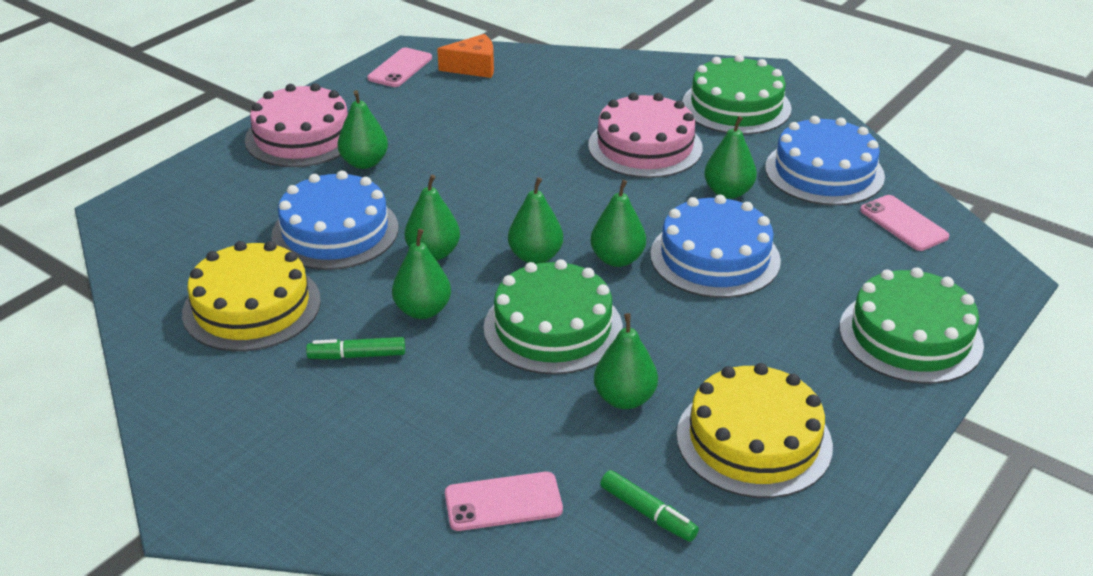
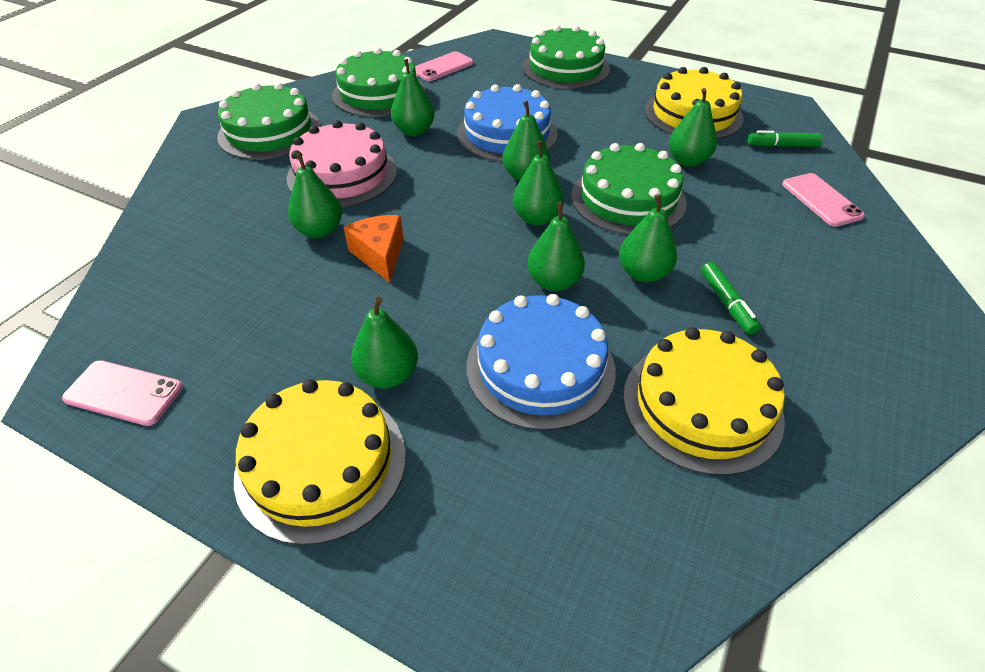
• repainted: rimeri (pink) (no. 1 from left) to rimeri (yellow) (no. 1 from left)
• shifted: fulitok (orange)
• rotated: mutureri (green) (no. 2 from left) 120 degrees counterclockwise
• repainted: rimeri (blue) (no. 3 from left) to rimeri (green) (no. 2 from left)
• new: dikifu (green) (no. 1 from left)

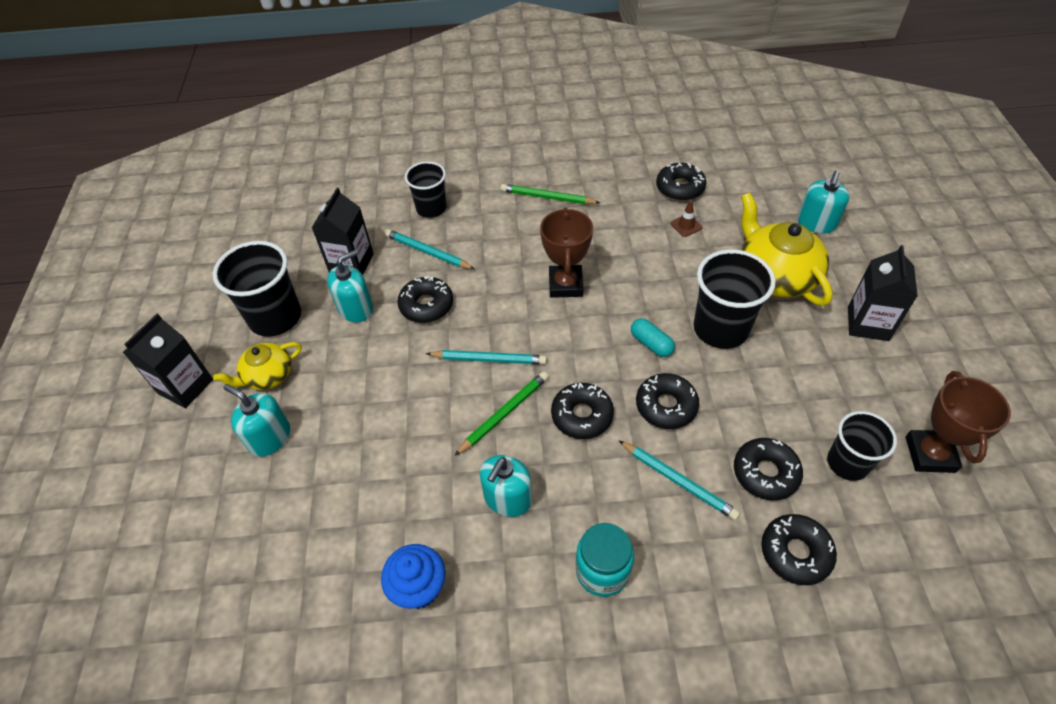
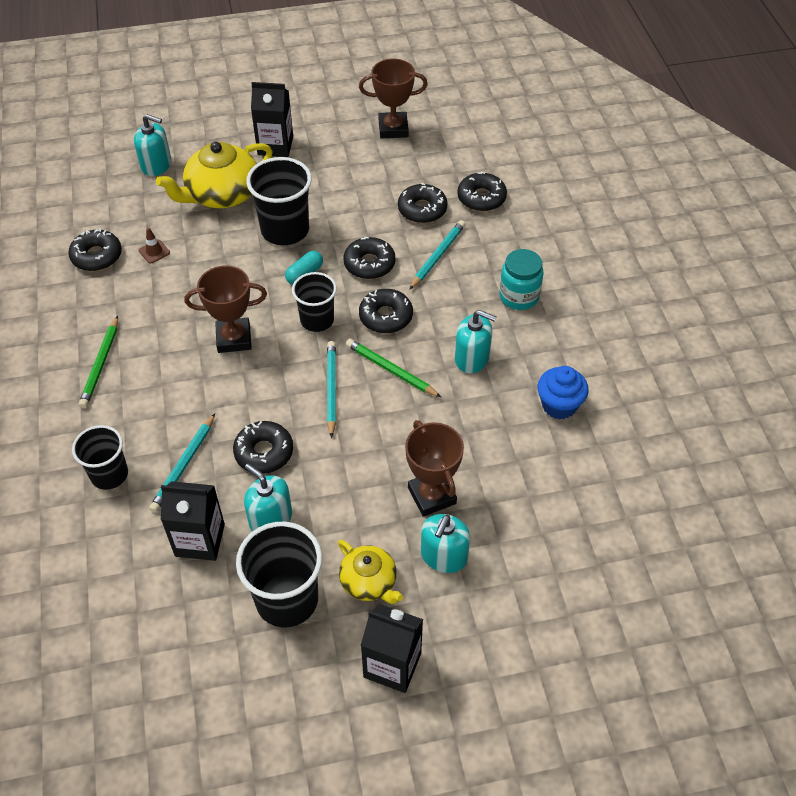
• shifted: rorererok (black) (no. 4 from left)
• new: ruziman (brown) (no. 3 from left)

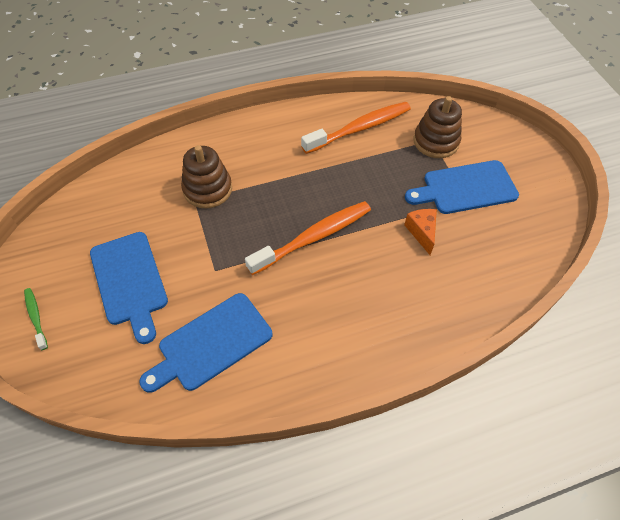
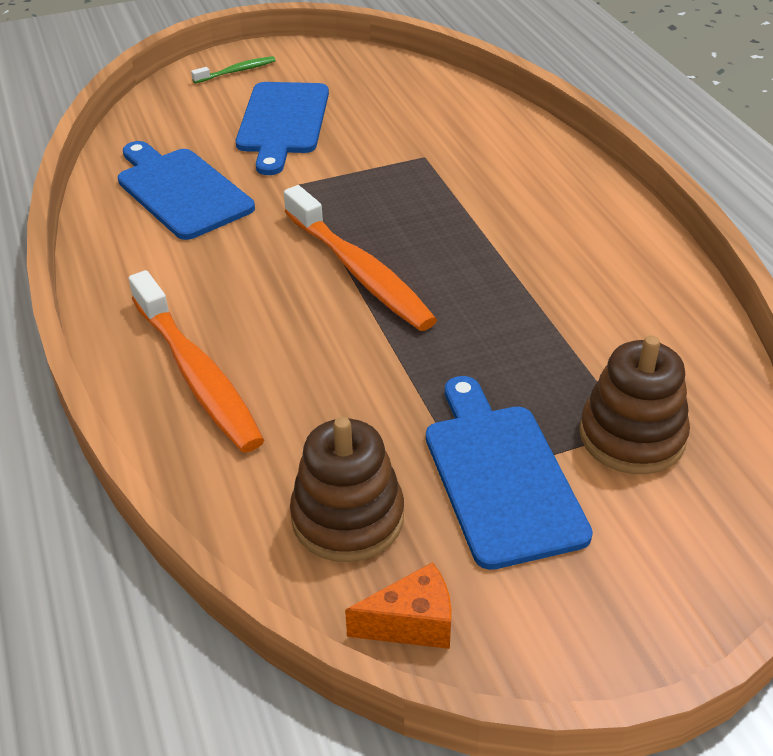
• rotated: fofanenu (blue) (no. 1 from left in the first image) 60 degrees counterclockwise
• shifted: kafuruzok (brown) (no. 1 from left)
• shifted: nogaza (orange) (no. 2 from left in the first image) to nogaza (orange) (no. 1 from left)
• shifted: fulitok (orange)

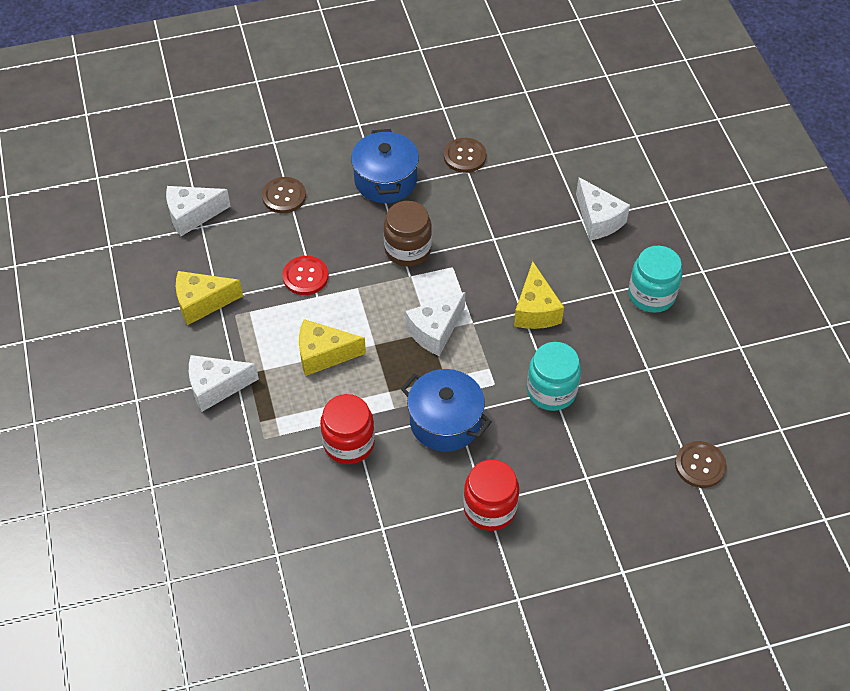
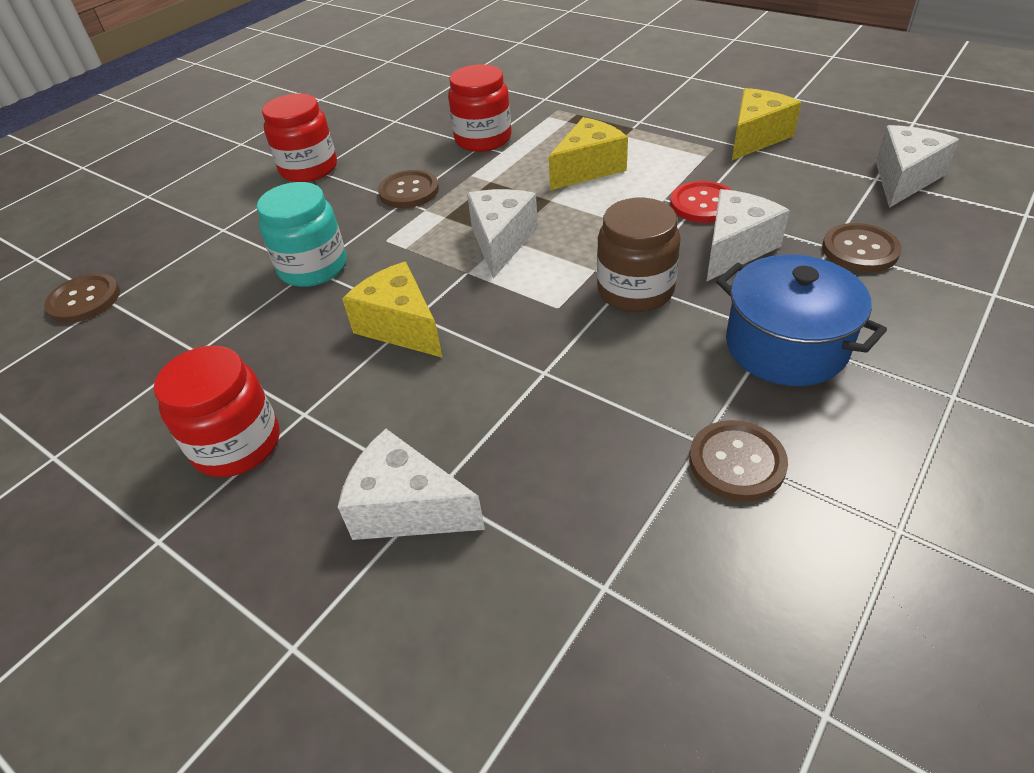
• shifted: fulitok (white) (no. 2 from left in the first image) to fulitok (white) (no. 3 from left)
• swapped: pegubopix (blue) (no. 2 from left) to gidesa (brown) (no. 2 from left)
• repainted: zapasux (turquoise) (no. 2 from left) to zapasux (red) (no. 1 from left)

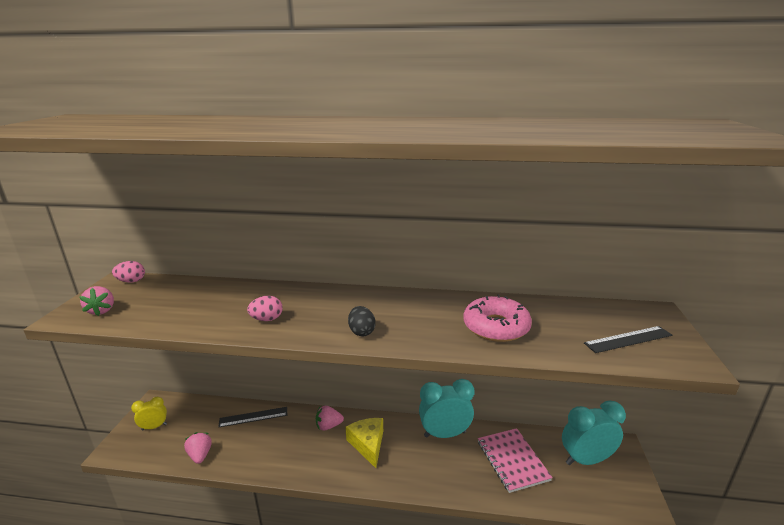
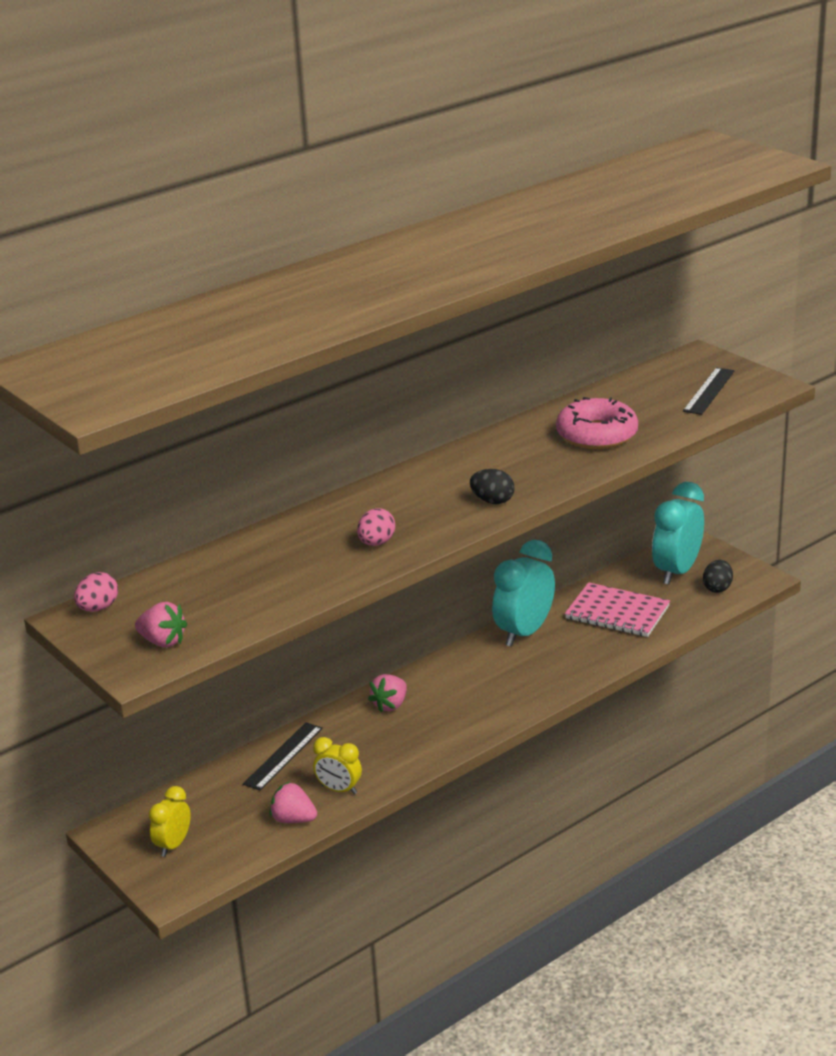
• gone: fulitok (yellow)
• new: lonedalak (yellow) (no. 2 from left)
• new: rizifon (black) (no. 2 from left)

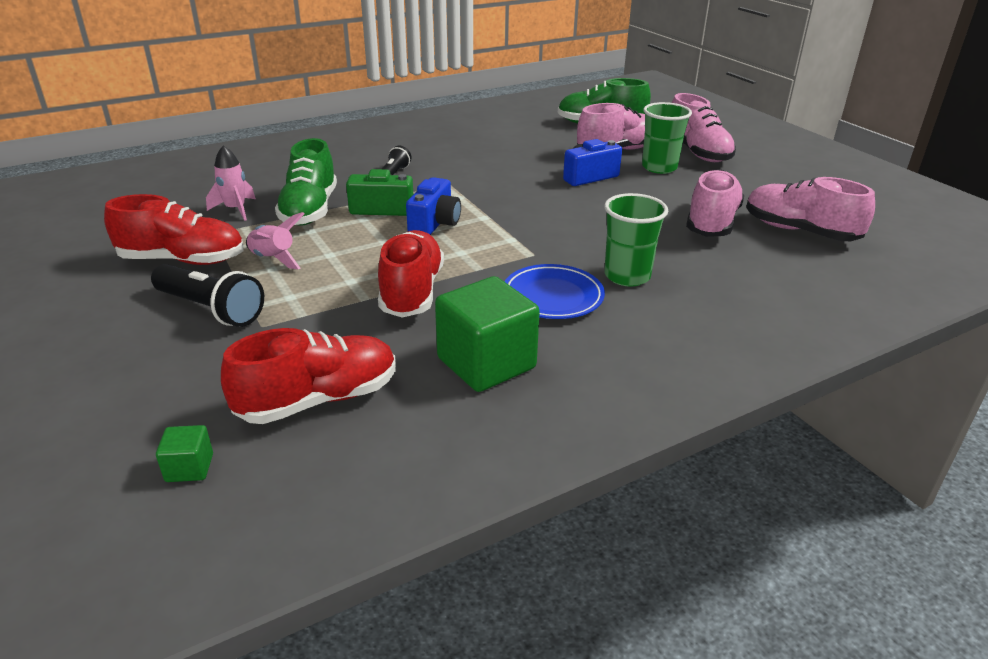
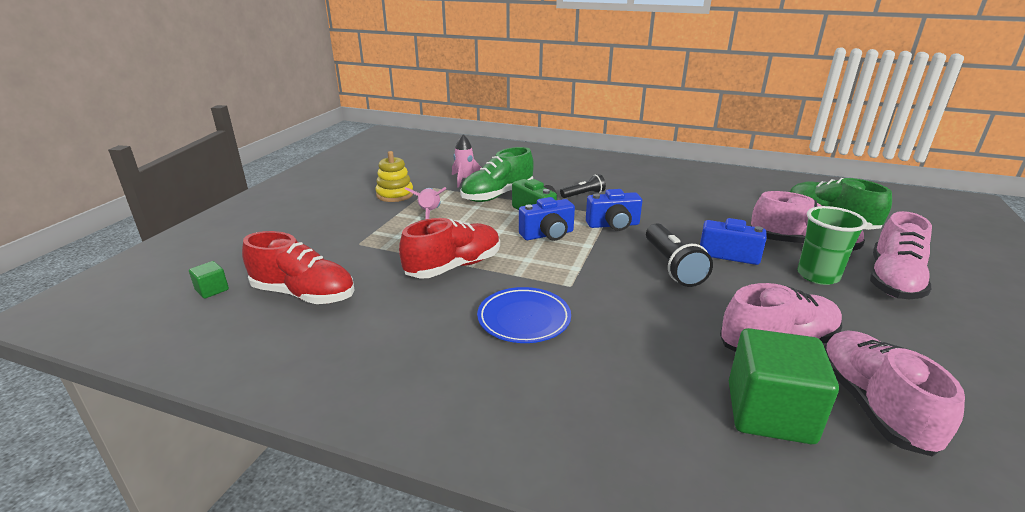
• swapped: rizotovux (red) (no. 1 from left) to kafuruzok (yellow)
• shifted: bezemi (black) (no. 1 from left in the first image) to bezemi (black) (no. 2 from left)
• shifted: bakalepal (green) (no. 2 from left)
• gone: rorererok (green) (no. 1 from left)
• new: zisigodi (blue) (no. 2 from left)

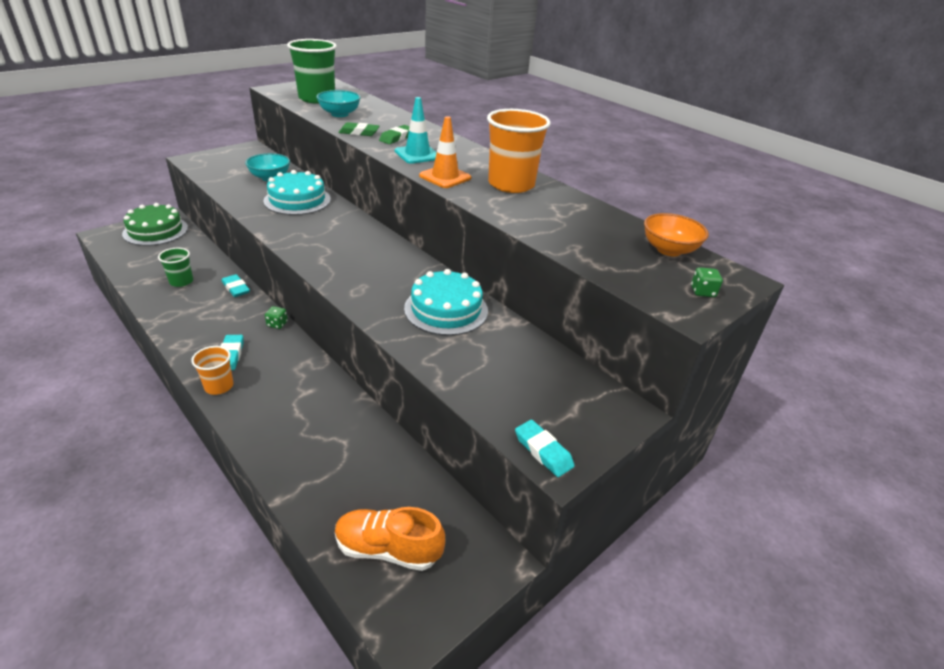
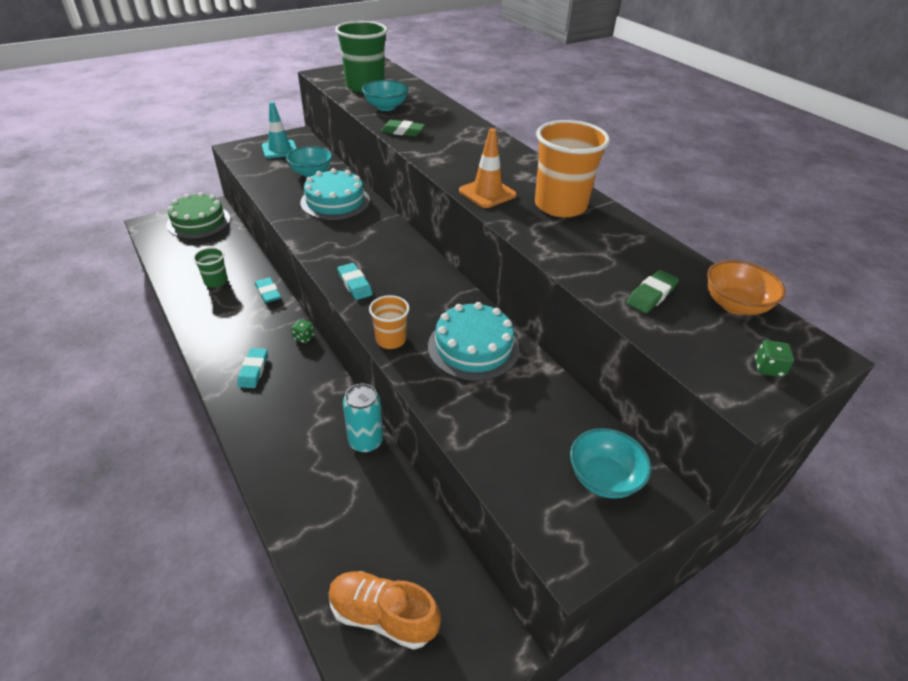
• shifted: rorererok (orange) (no. 1 from left)
• shifted: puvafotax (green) (no. 2 from left)
• shifted: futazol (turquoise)
• shifted: puvafotax (turquoise) (no. 3 from left)
• new: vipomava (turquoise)
• new: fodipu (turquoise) (no. 3 from left)

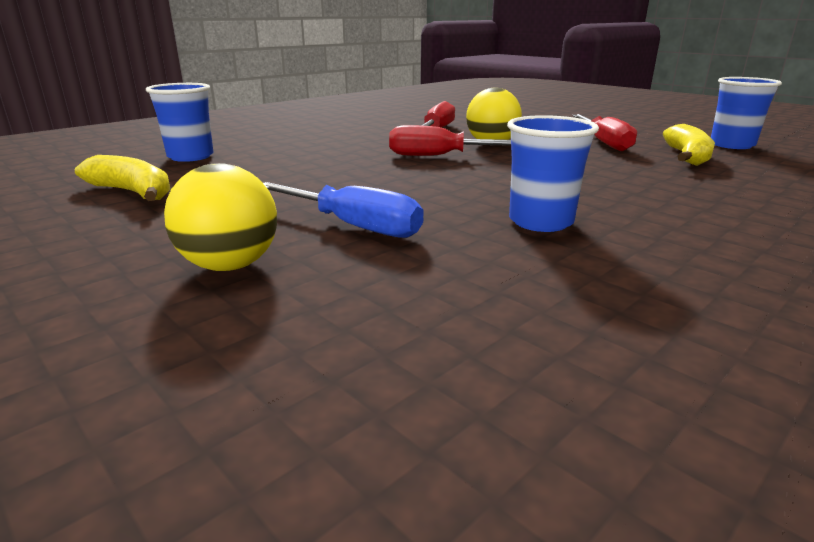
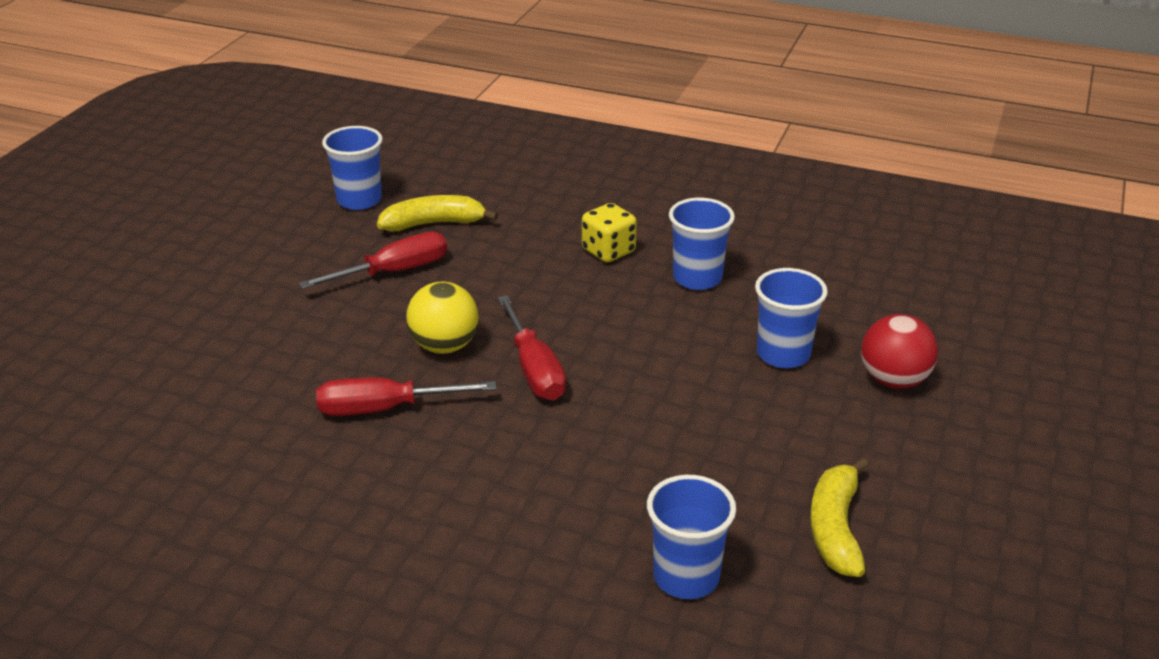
• repainted: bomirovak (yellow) (no. 1 from left) to bomirovak (red)
• swapped: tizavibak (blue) to rorererok (blue) (no. 4 from left)
• new: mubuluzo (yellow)

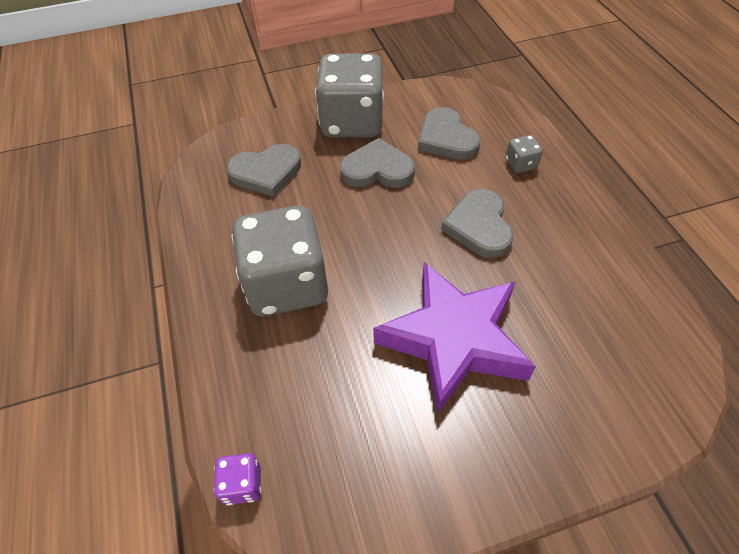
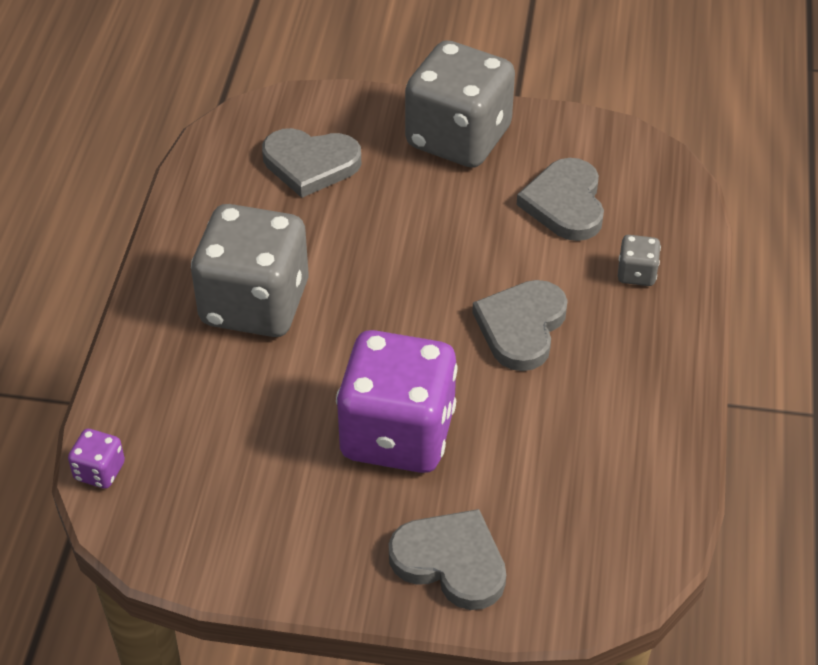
• shifted: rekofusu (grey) (no. 2 from left)
• swapped: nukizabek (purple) to mubuluzo (purple) (no. 2 from left)

